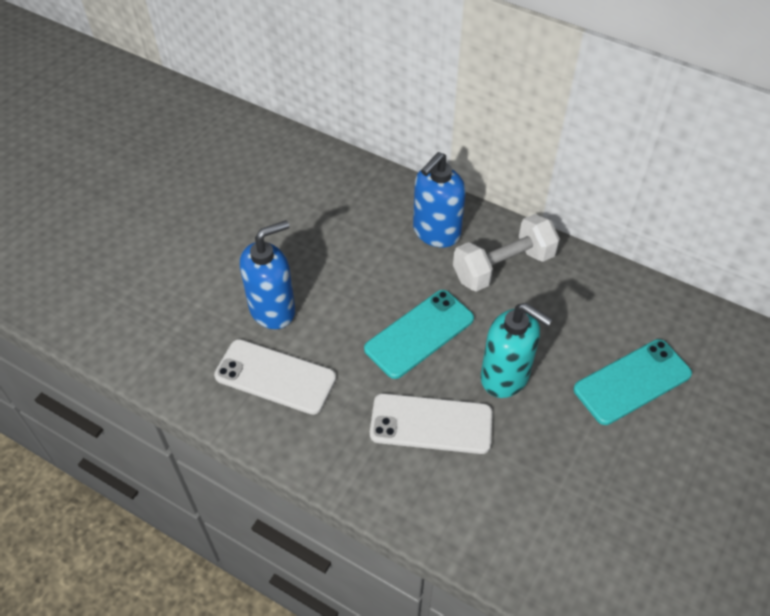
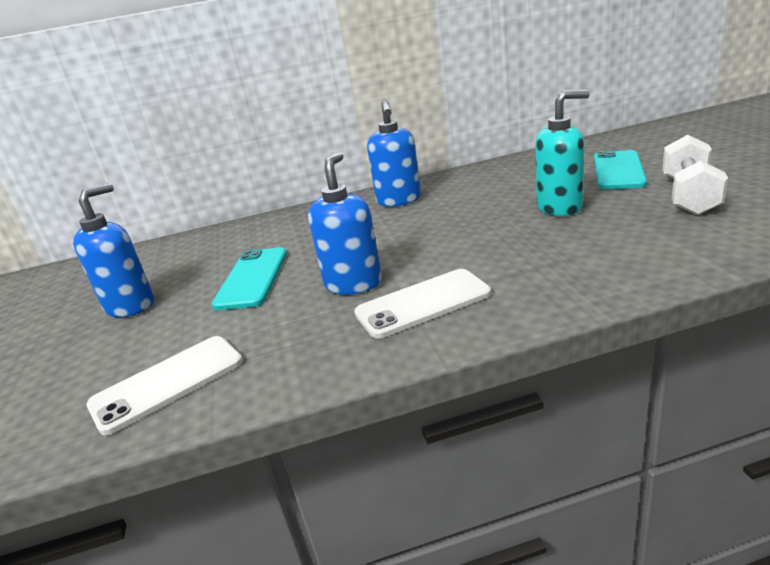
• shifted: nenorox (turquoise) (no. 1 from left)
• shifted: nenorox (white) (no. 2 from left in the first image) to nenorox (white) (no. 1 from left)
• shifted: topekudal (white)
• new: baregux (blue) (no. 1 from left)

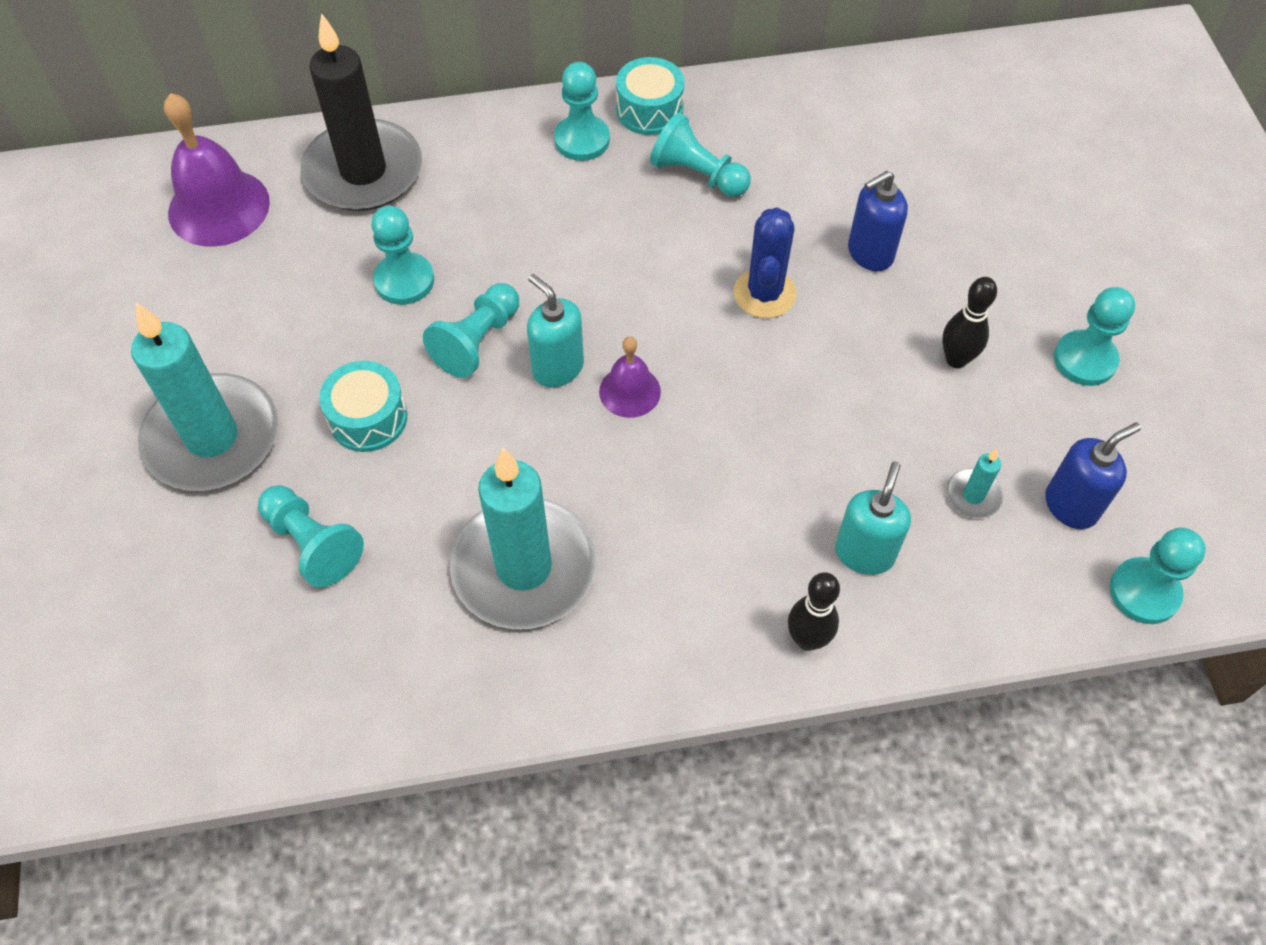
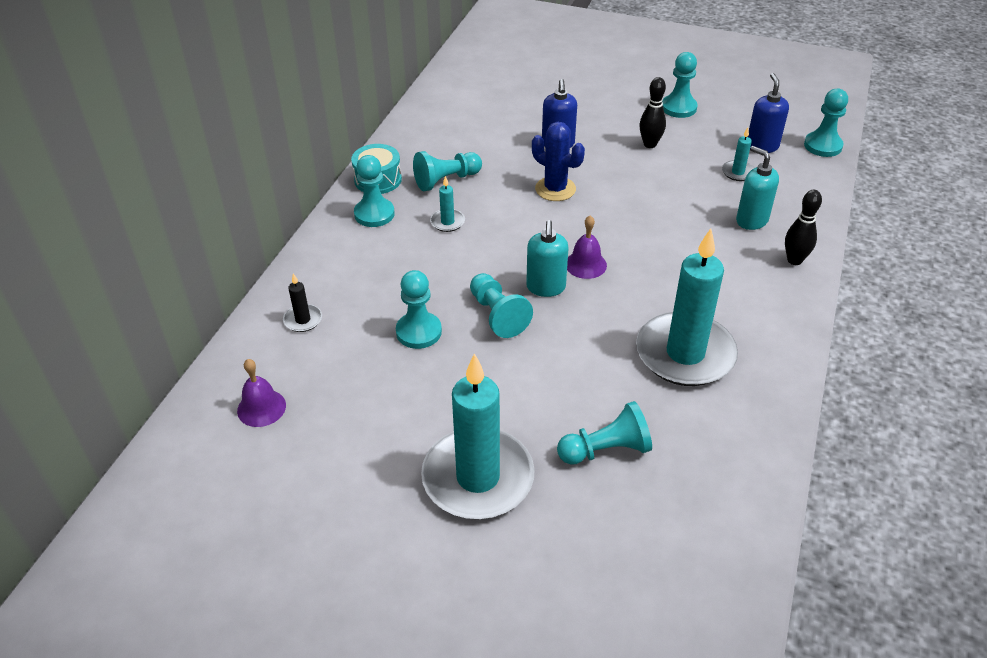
• scaled: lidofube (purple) (no. 1 from left) x0.56
• scaled: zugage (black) x0.41
• gone: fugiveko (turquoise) (no. 1 from left)
• rotated: baregux (turquoise) (no. 1 from left) 75 degrees counterclockwise
• new: zugage (turquoise) (no. 1 from left)

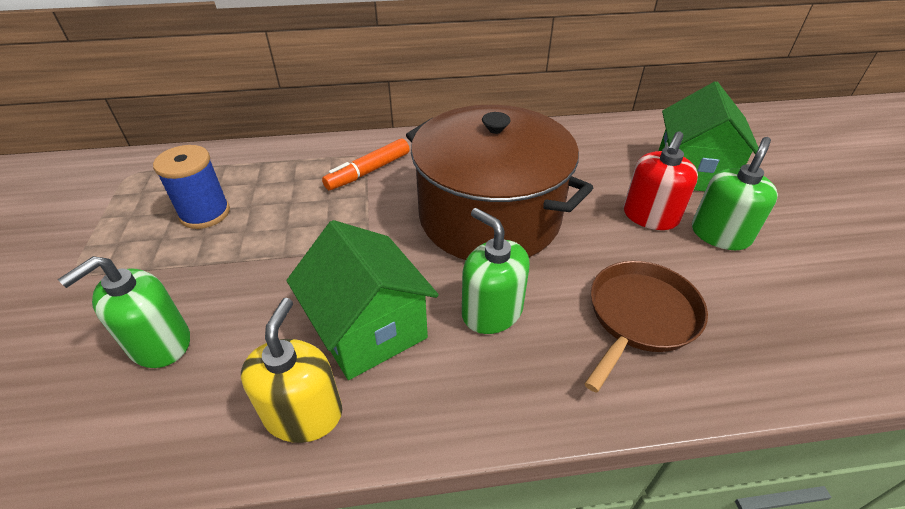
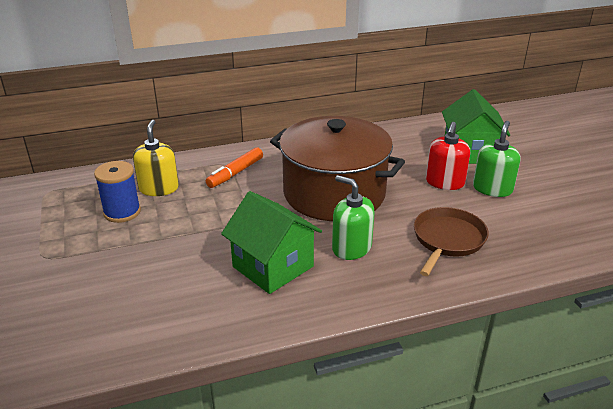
• gone: baregux (green) (no. 1 from left)
• shifted: baregux (yellow)

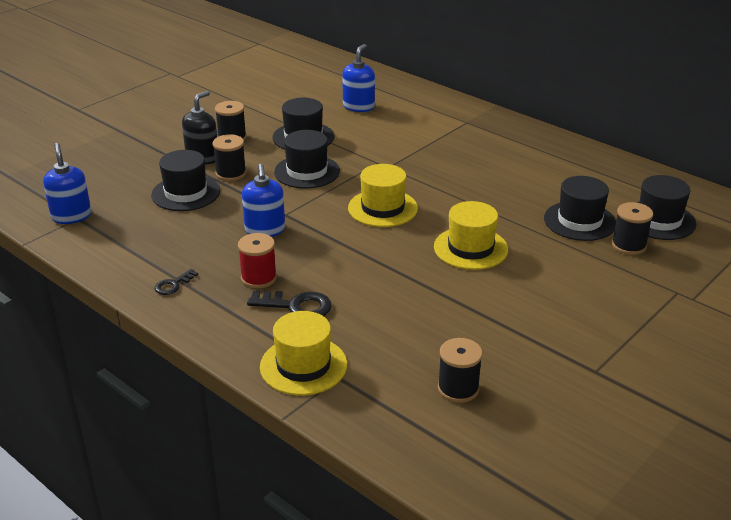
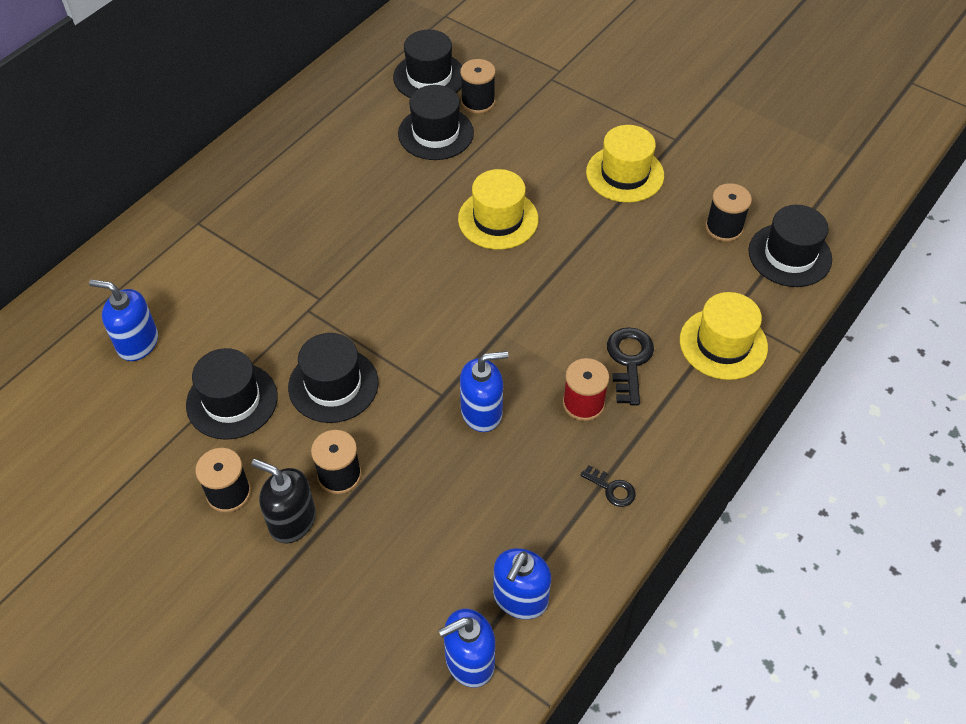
• shifted: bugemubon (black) (no. 1 from left in the first image) to bugemubon (black) (no. 5 from left)
• shifted: bugemubon (yellow) (no. 2 from left)
• new: baregux (blue) (no. 4 from left)

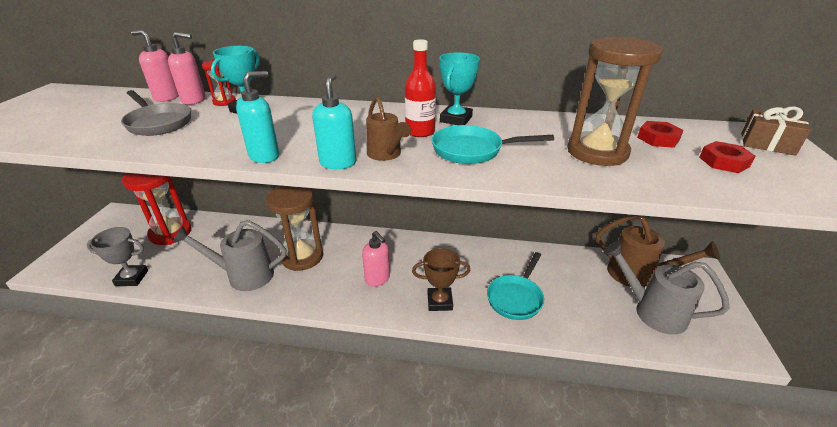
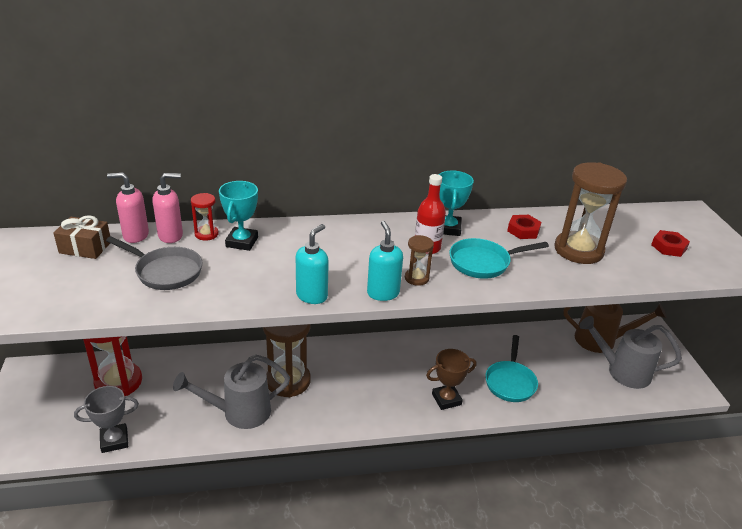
• gone: baregux (pink) (no. 3 from left)
• swapped: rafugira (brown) (no. 1 from left) to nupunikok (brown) (no. 2 from left)
• shifted: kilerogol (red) (no. 1 from left)
• shifted: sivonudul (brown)

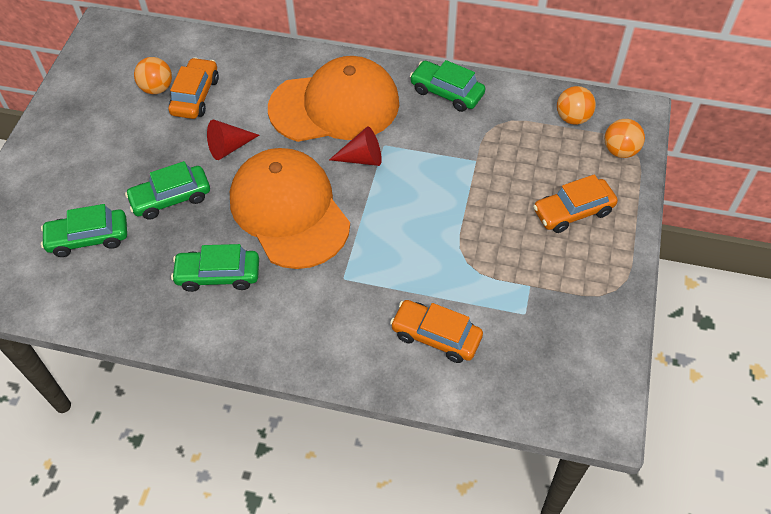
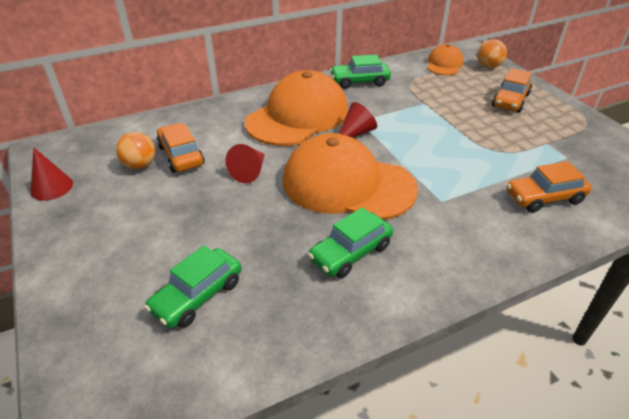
• gone: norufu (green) (no. 2 from left)
• swapped: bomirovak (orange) (no. 2 from left) to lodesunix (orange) (no. 3 from left)
• new: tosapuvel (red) (no. 1 from left)

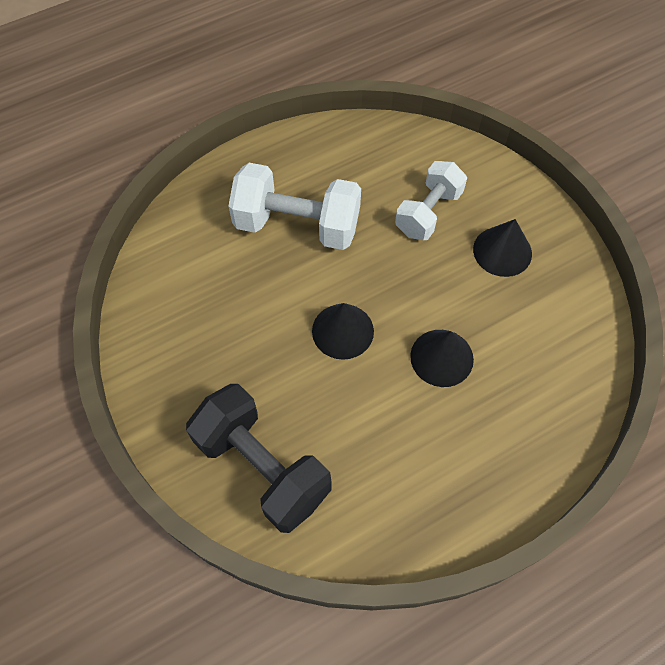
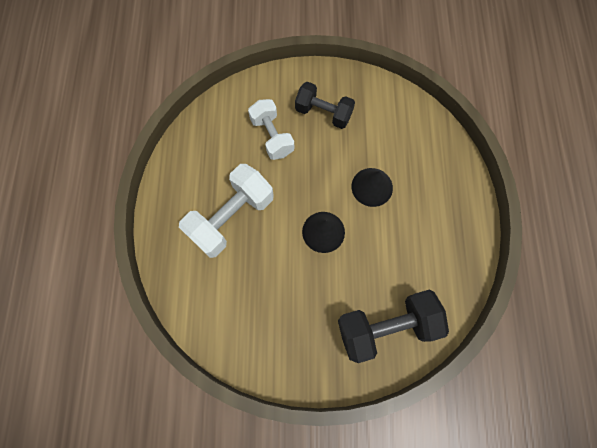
• swapped: tosapuvel (black) (no. 3 from left) to topekudal (black) (no. 1 from left)

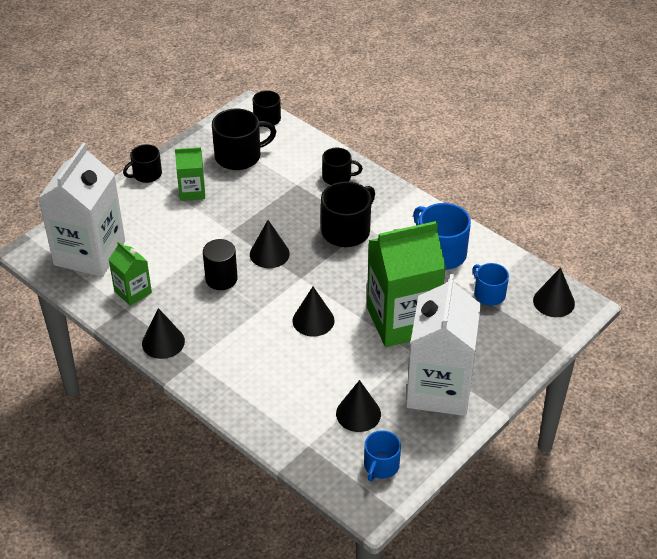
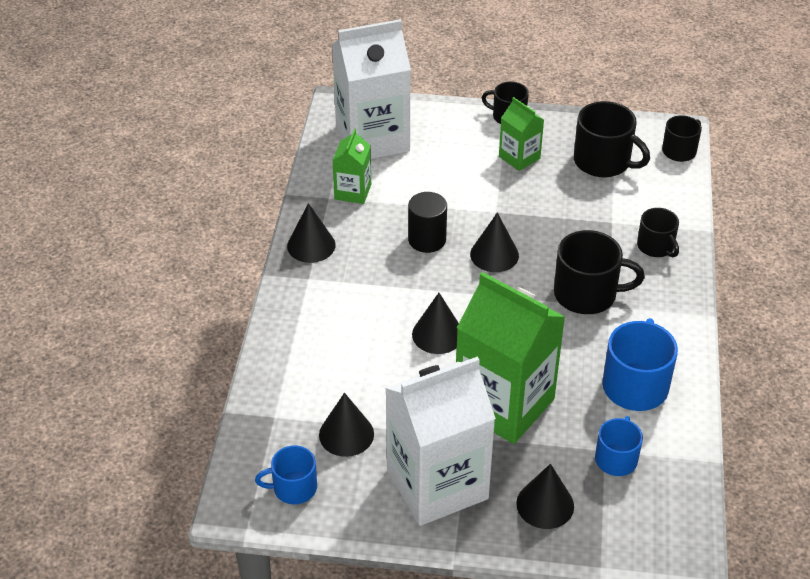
• shifted: tosapuvel (black) (no. 5 from left)

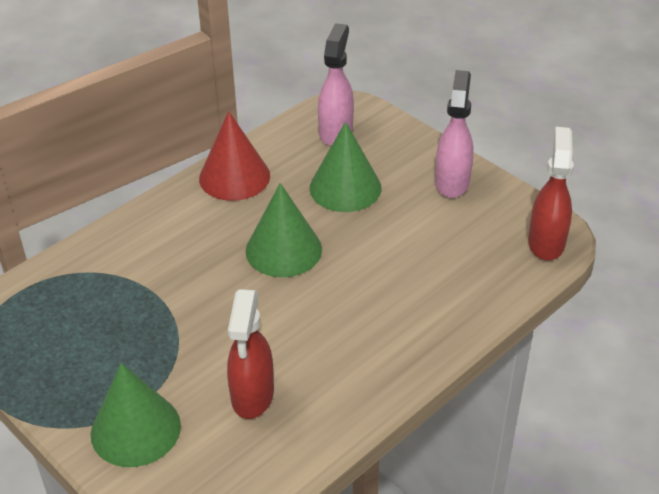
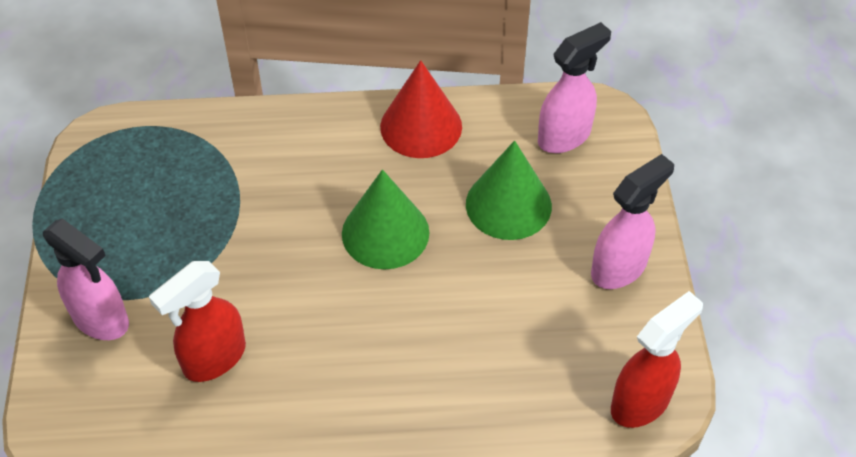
• swapped: tosapuvel (green) (no. 1 from left) to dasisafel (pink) (no. 1 from left)

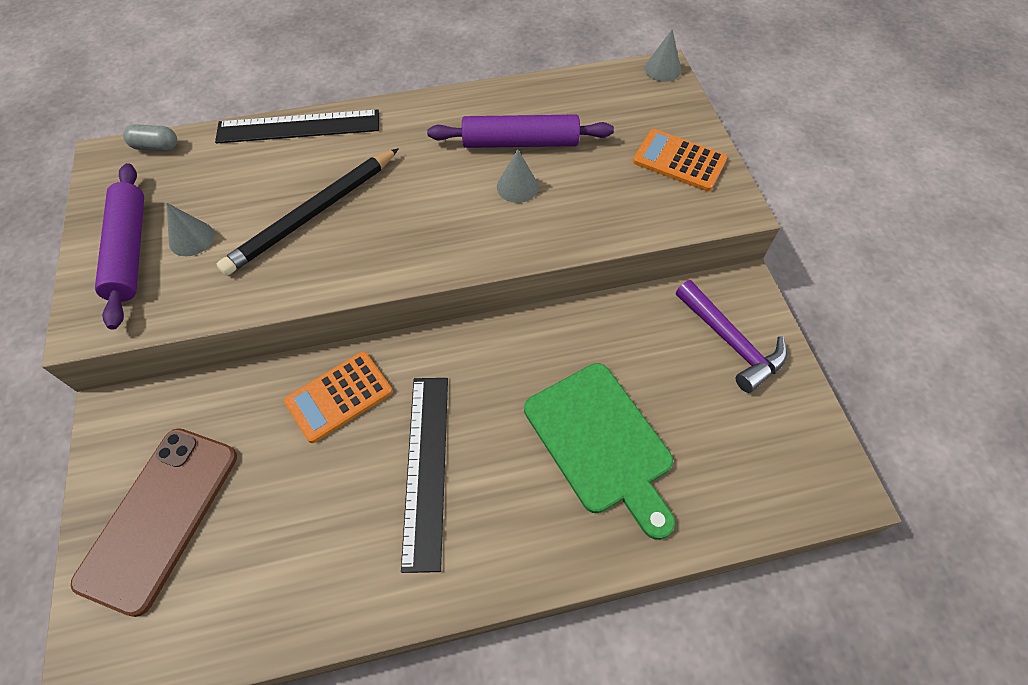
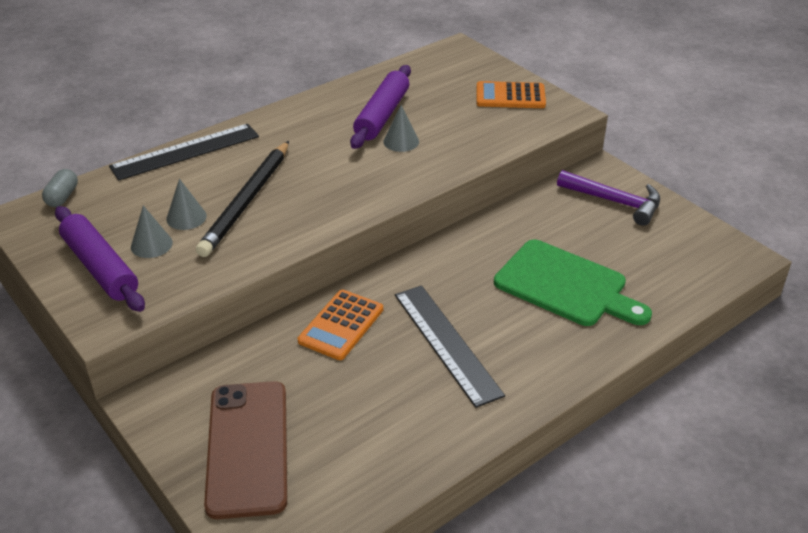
• rotated: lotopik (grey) 60 degrees counterclockwise
• rotated: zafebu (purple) (no. 2 from left) 45 degrees counterclockwise
• shifted: tosapuvel (grey) (no. 3 from left in the first image) to tosapuvel (grey) (no. 2 from left)

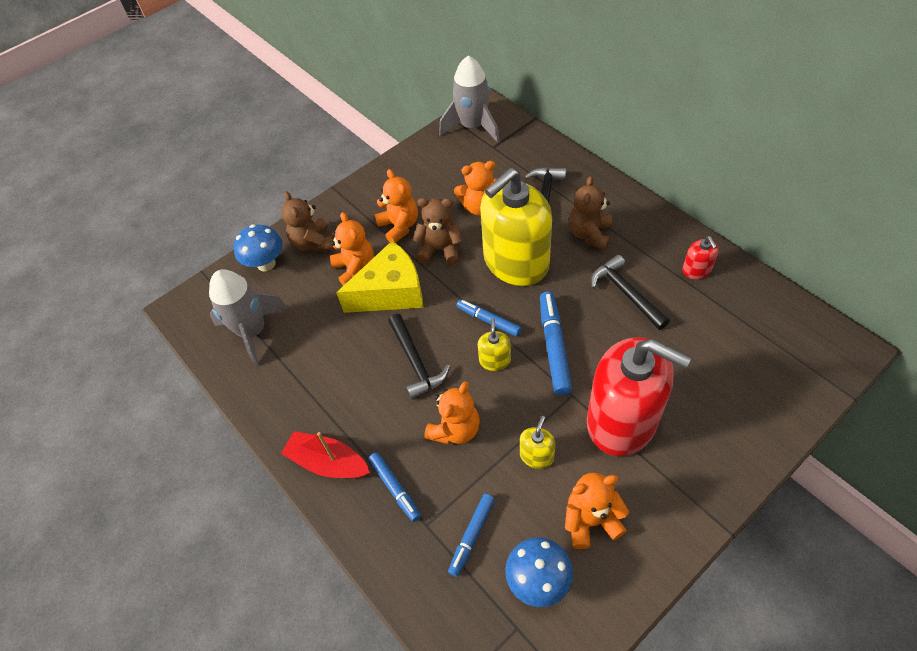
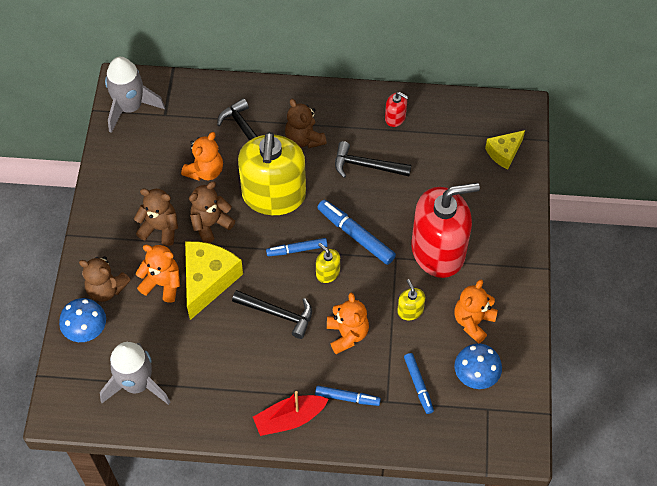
• repainted: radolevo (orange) (no. 2 from left) to radolevo (brown) (no. 2 from left)
• new: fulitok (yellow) (no. 2 from left)

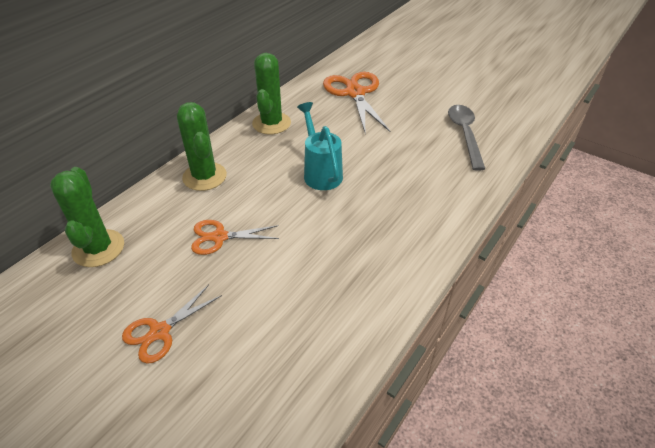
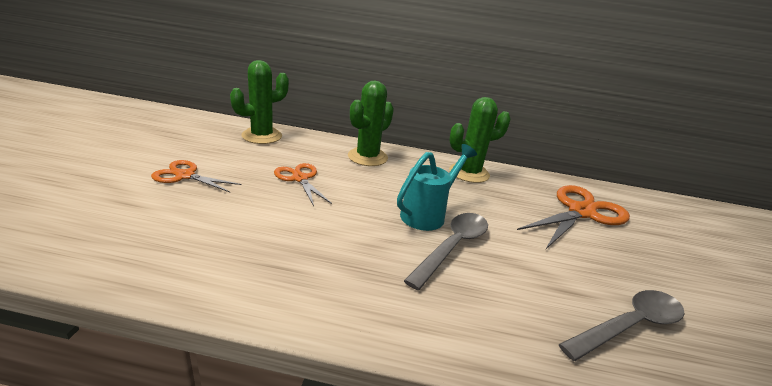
• new: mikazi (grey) (no. 1 from left)

